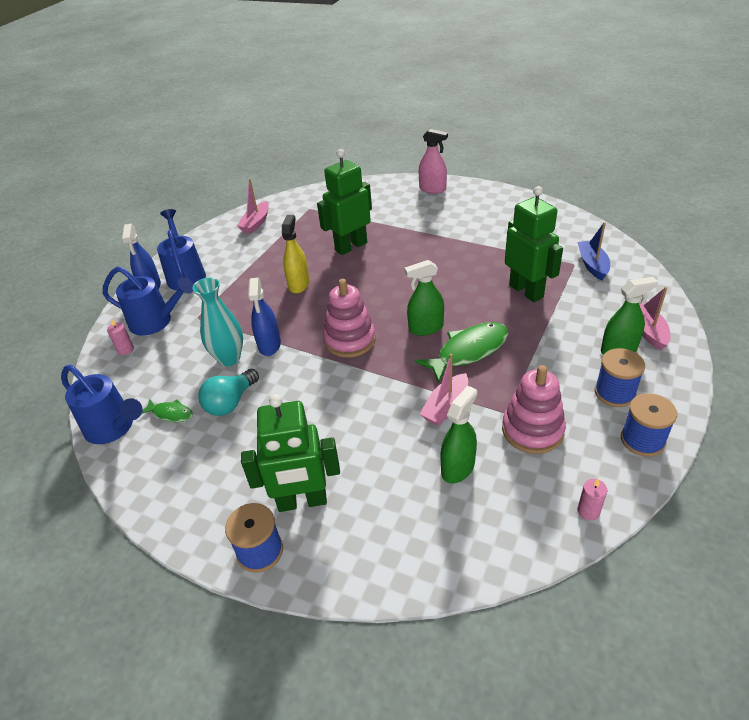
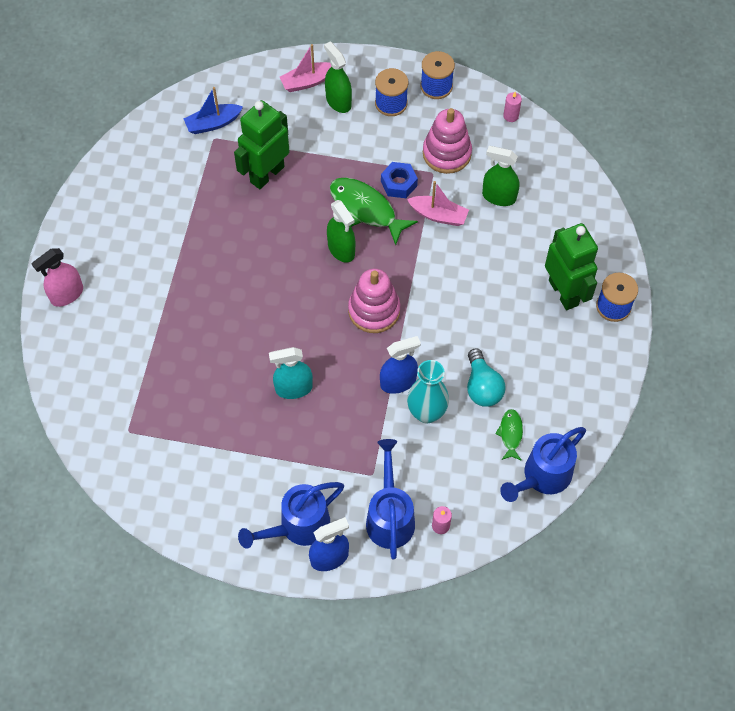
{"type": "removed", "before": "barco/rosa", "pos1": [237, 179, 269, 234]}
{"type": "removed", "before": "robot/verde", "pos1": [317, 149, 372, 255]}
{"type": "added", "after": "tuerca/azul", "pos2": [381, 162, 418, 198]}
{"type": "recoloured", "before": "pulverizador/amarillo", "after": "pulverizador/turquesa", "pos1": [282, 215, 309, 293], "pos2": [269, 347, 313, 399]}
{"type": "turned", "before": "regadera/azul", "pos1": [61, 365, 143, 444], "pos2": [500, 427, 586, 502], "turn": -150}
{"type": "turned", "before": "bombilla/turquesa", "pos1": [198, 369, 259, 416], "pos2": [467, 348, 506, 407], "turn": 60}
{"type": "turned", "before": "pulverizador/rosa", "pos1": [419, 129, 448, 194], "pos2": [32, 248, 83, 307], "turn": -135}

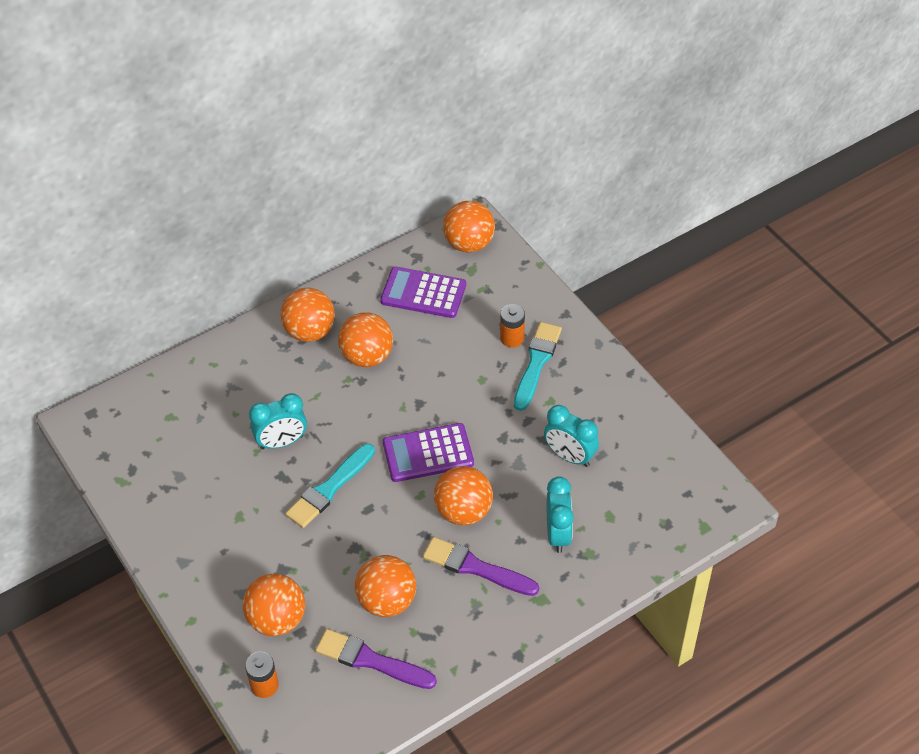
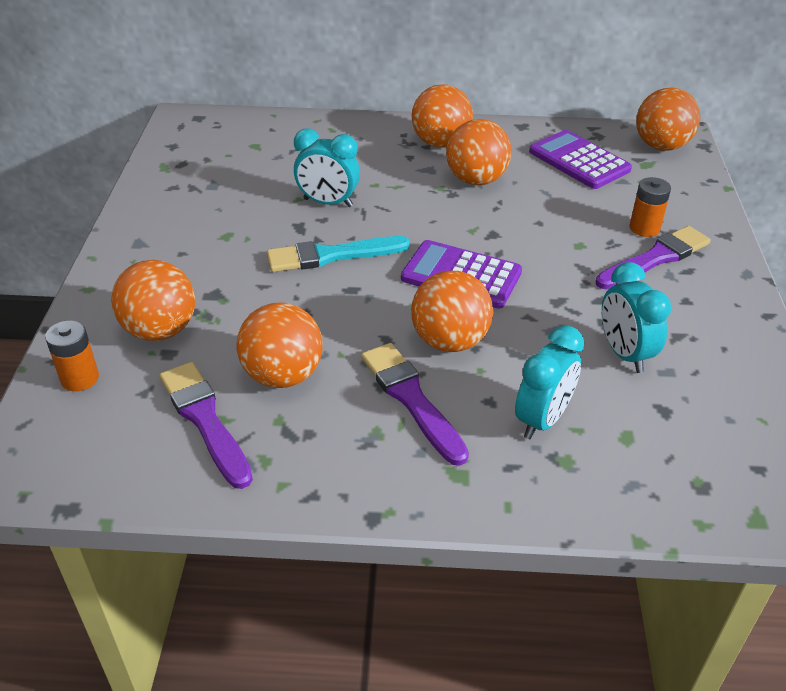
{"type": "recoloured", "before": "pincel/turquesa", "after": "pincel/morado", "pos1": [514, 322, 562, 411], "pos2": [595, 226, 711, 290]}

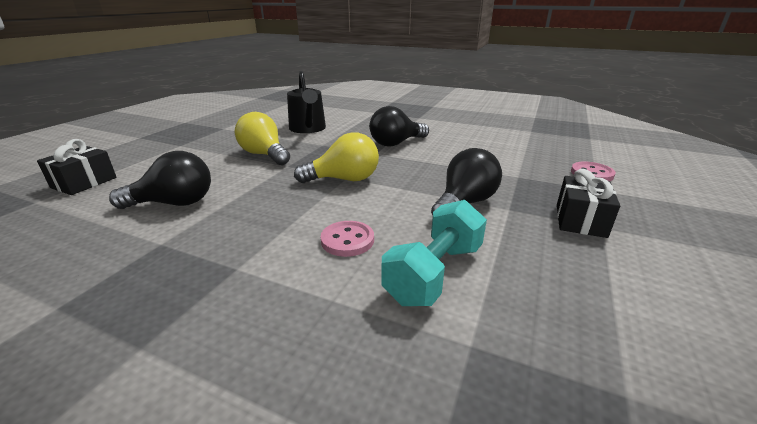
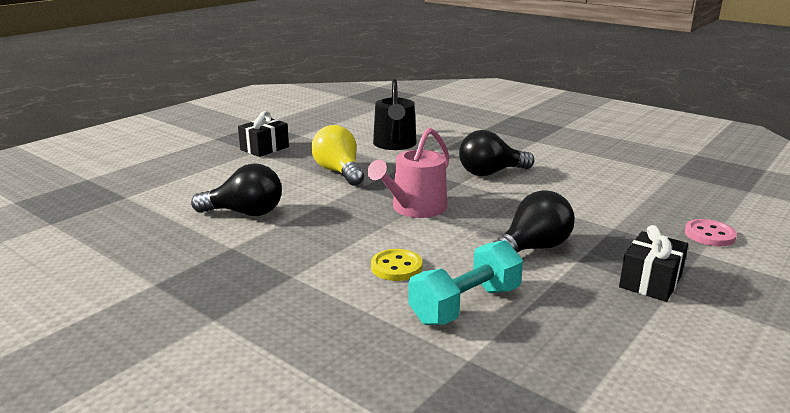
{"type": "moved", "before": "regalo/negro", "pos1": [37, 139, 117, 195], "pos2": [238, 111, 289, 157]}
{"type": "replaced", "before": "bombilla/amarillo", "after": "regadera/rosa", "pos1": [294, 132, 379, 183], "pos2": [367, 128, 449, 218]}
{"type": "recoloured", "before": "botón/rosa", "after": "botón/amarillo", "pos1": [321, 221, 374, 257], "pos2": [371, 249, 422, 281]}

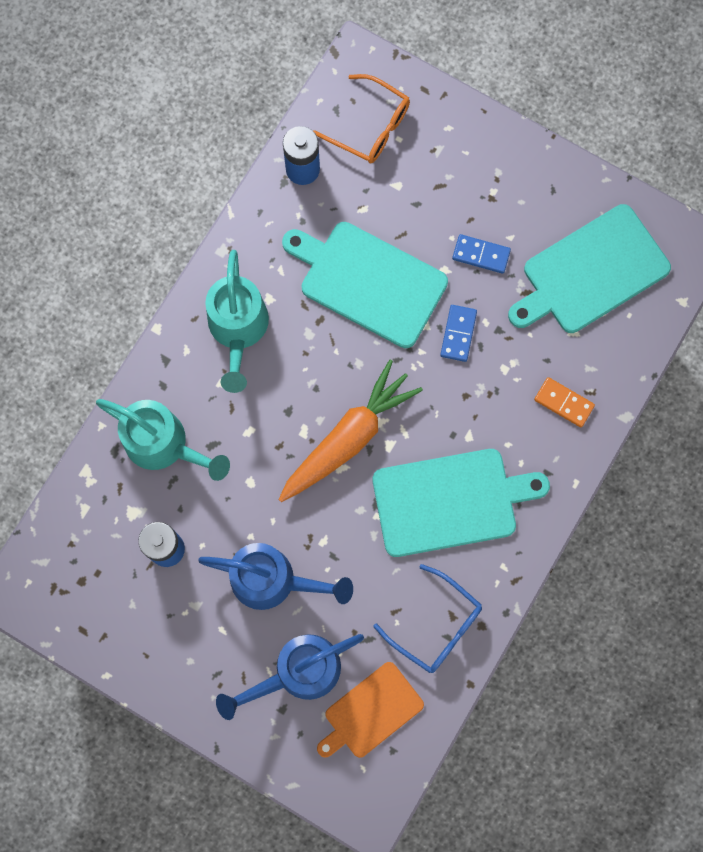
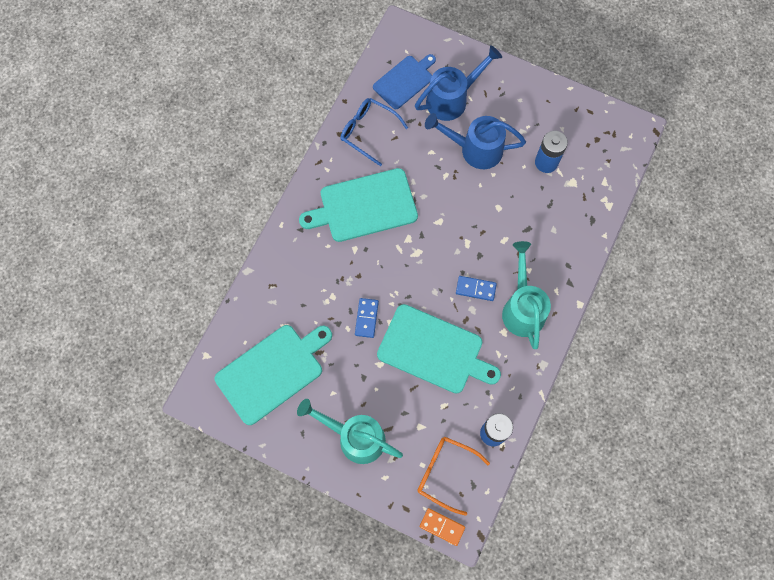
{"type": "removed", "before": "zanahoria/naranja", "pos1": [278, 360, 423, 502]}
{"type": "moved", "before": "regadera/turquesa", "pos1": [96, 399, 230, 481], "pos2": [297, 399, 403, 464]}
{"type": "moved", "before": "ficha de dominó/azul", "pos1": [452, 234, 511, 274], "pos2": [456, 276, 497, 301]}
{"type": "moved", "before": "ficha de dominó/naranja", "pos1": [534, 377, 595, 427], "pos2": [420, 508, 465, 546]}
{"type": "recoloured", "before": "tabla de cortar/naranja", "after": "tabla de cortar/azul", "pos1": [317, 662, 424, 758], "pos2": [373, 54, 436, 109]}

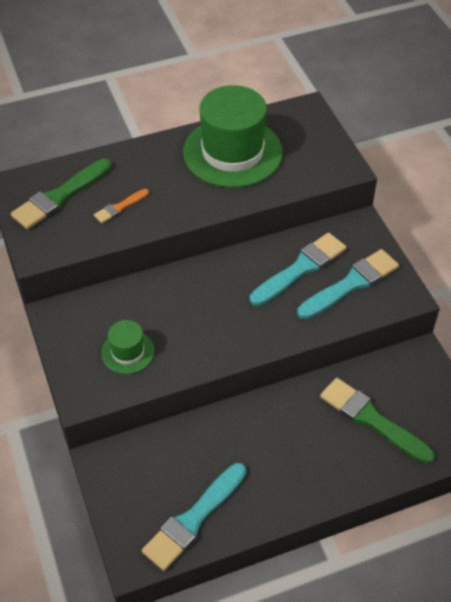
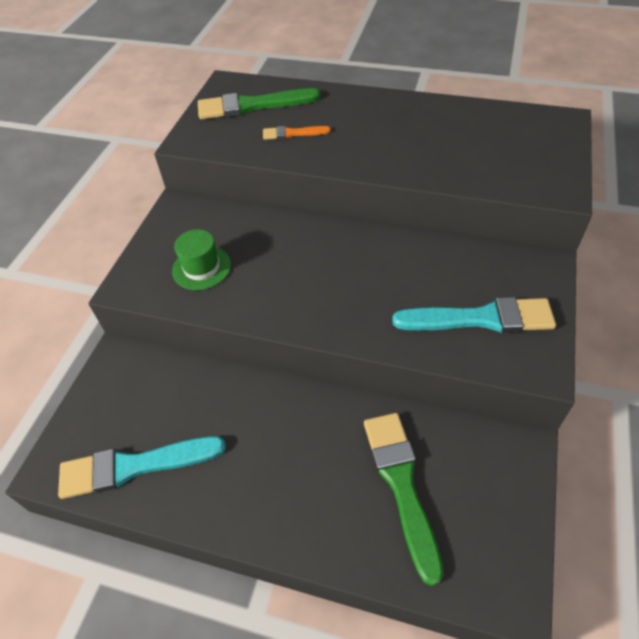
{"type": "removed", "before": "sombrero/verde", "pos1": [183, 85, 283, 188]}
{"type": "removed", "before": "pincel/turquesa", "pos1": [250, 233, 346, 306]}

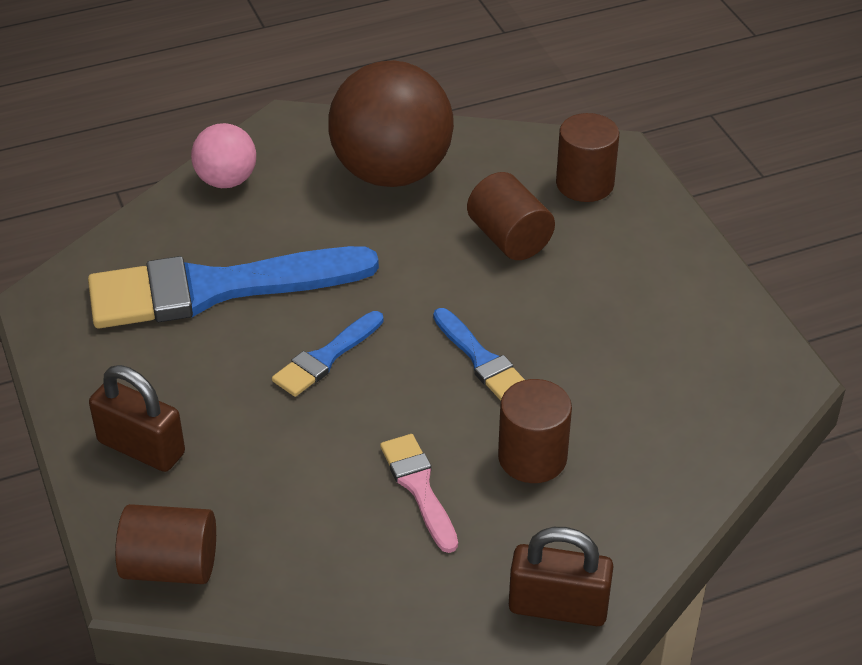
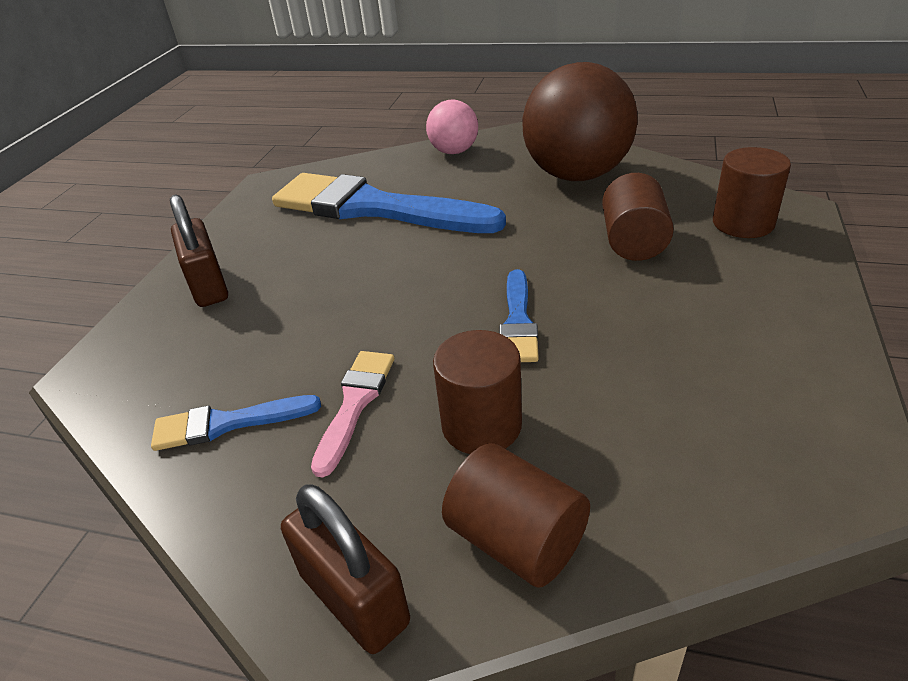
{"type": "moved", "before": "cilindro/marrón", "pos1": [115, 504, 216, 584], "pos2": [442, 443, 590, 588]}
{"type": "moved", "before": "pincel/azul", "pos1": [272, 311, 384, 397], "pos2": [151, 395, 321, 451]}

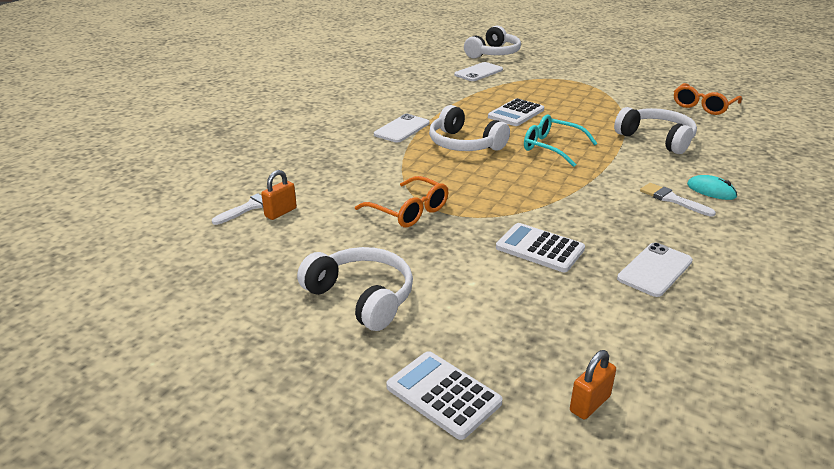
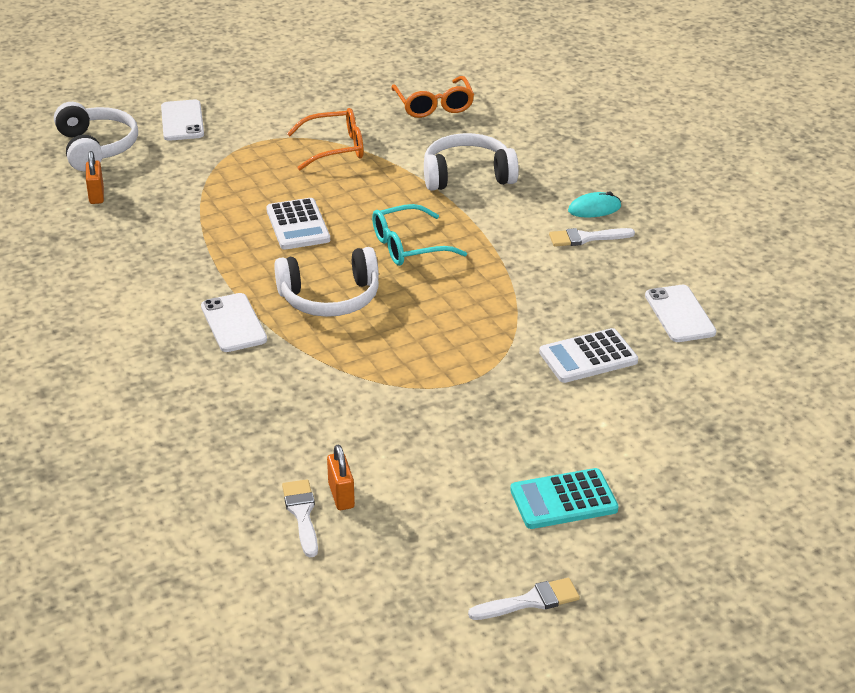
{"type": "removed", "before": "calculadora/blanco", "pos1": [386, 351, 502, 440]}
{"type": "added", "after": "pincel/blanco", "pos2": [468, 578, 580, 620]}
{"type": "moved", "before": "gafas/naranja", "pos1": [355, 176, 448, 228], "pos2": [287, 108, 364, 170]}
{"type": "moved", "before": "móvil/blanco", "pos1": [454, 62, 503, 81], "pos2": [161, 99, 204, 141]}
{"type": "moved", "before": "candado/naranja", "pos1": [570, 350, 616, 420], "pos2": [86, 151, 104, 204]}
{"type": "replaced", "before": "auriculares/blanco", "after": "calculadora/turquesa", "pos1": [297, 247, 413, 331], "pos2": [510, 468, 618, 529]}

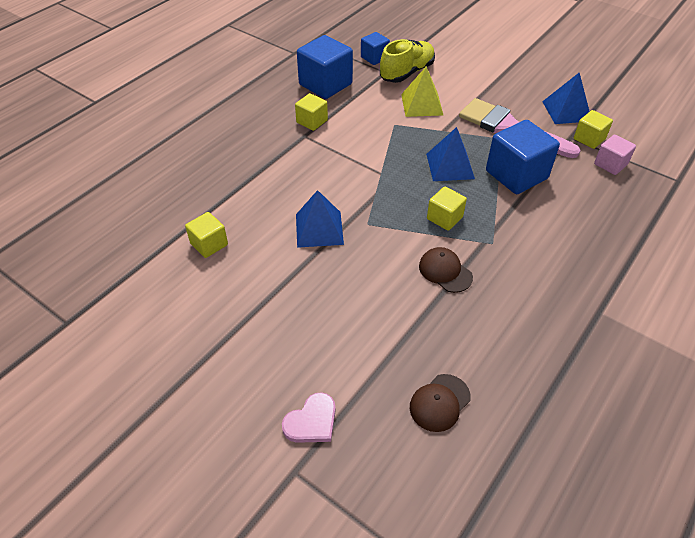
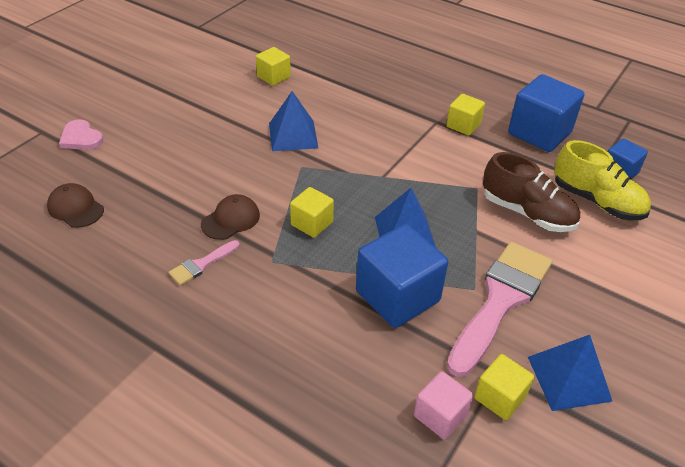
{"type": "added", "after": "pincel/rosa", "pos2": [168, 240, 240, 286]}
{"type": "replaced", "before": "pirámide/amarillo", "after": "zapato/marrón", "pos1": [401, 66, 443, 117], "pos2": [483, 152, 580, 232]}

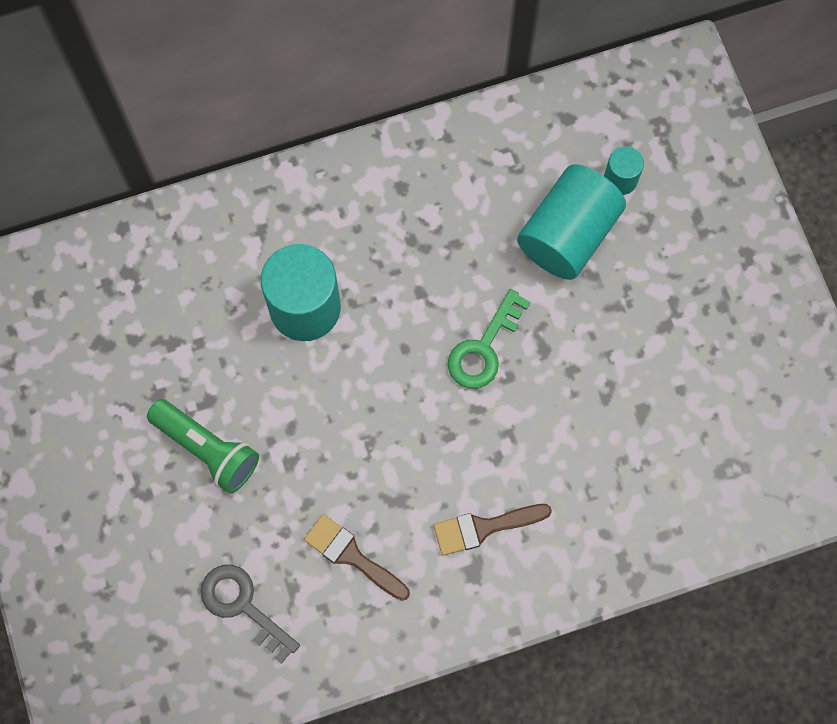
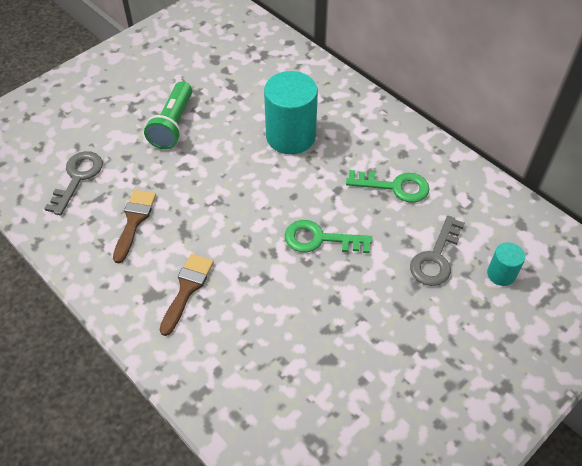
{"type": "added", "after": "llave/verde", "pos2": [346, 170, 429, 203]}
{"type": "replaced", "before": "cilindro/turquesa", "after": "llave/gris", "pos1": [517, 164, 626, 280], "pos2": [410, 216, 465, 286]}
{"type": "turned", "before": "pincel/marrón", "pos1": [434, 504, 552, 556], "pos2": [160, 254, 214, 336], "turn": 60}

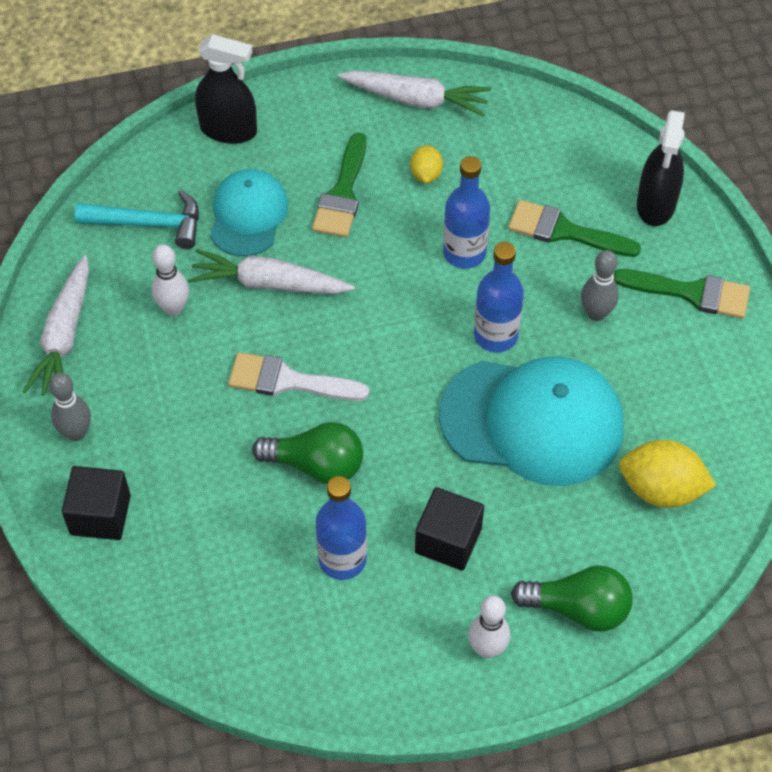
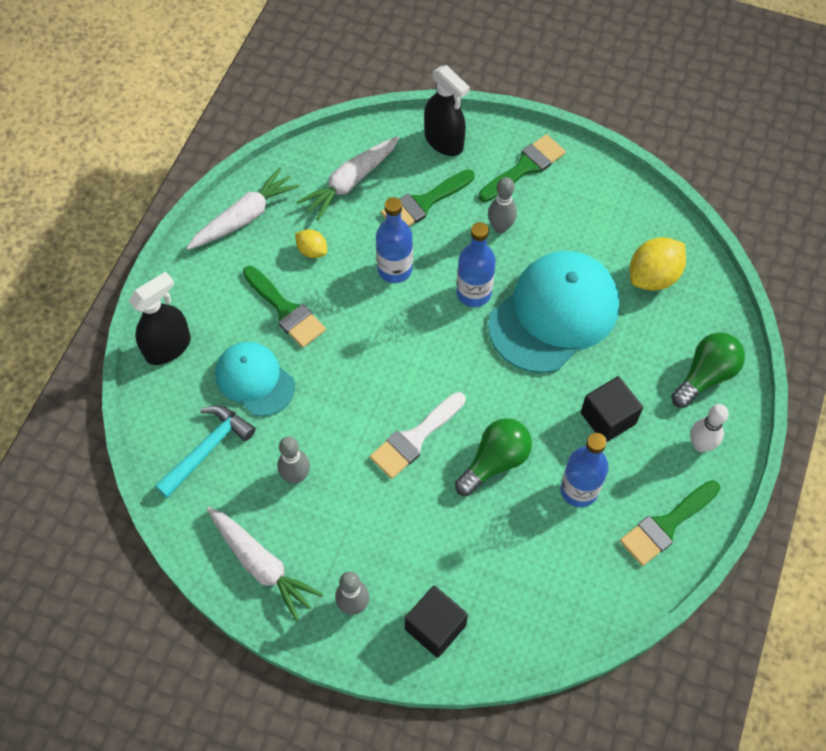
{"type": "added", "after": "pincel/verde", "pos2": [620, 480, 720, 566]}
{"type": "moved", "before": "zanahoria/blanco", "pos1": [188, 249, 355, 294], "pos2": [297, 136, 399, 221]}
{"type": "recoloured", "before": "bolo/blanco", "after": "bolo/gris", "pos1": [152, 244, 189, 316], "pos2": [277, 437, 310, 483]}

